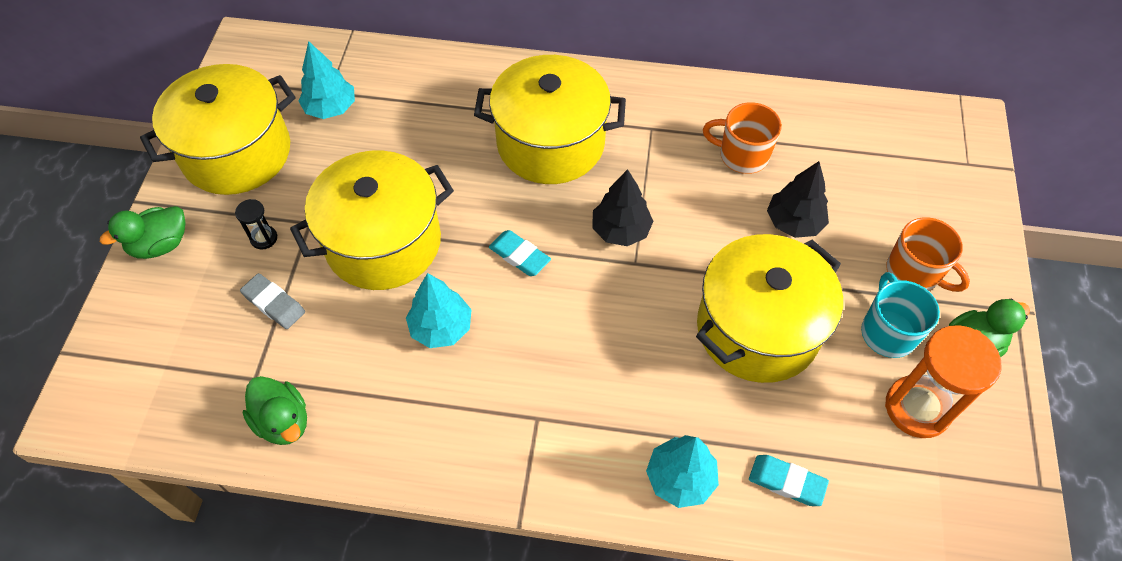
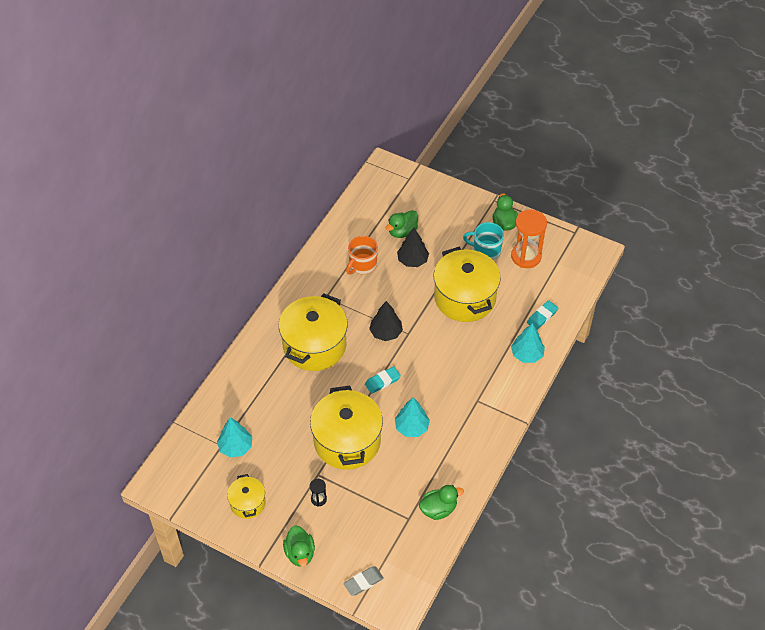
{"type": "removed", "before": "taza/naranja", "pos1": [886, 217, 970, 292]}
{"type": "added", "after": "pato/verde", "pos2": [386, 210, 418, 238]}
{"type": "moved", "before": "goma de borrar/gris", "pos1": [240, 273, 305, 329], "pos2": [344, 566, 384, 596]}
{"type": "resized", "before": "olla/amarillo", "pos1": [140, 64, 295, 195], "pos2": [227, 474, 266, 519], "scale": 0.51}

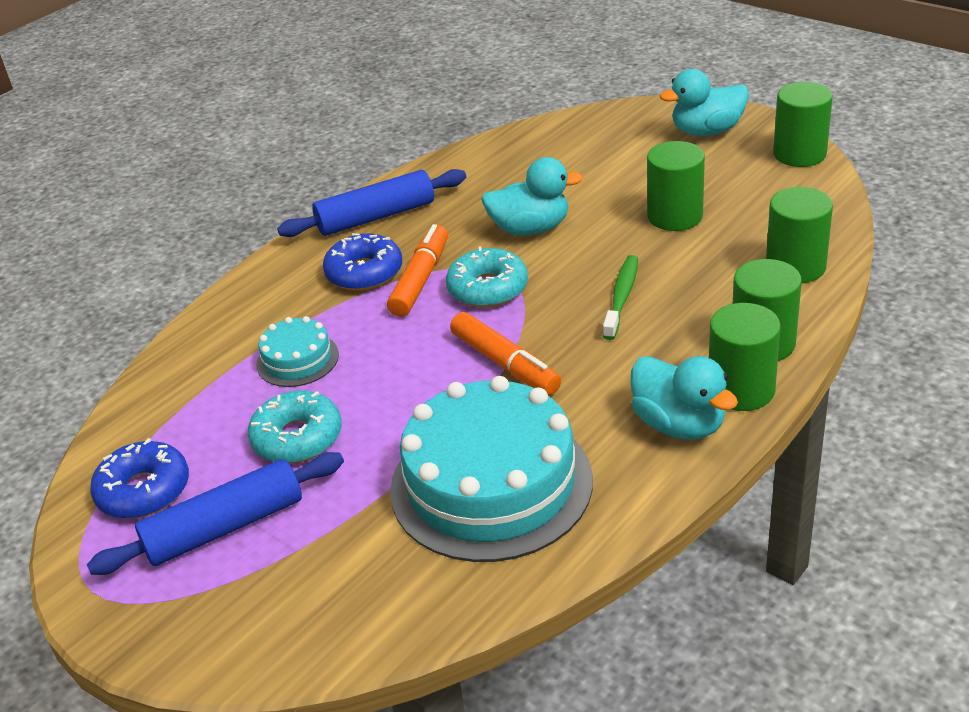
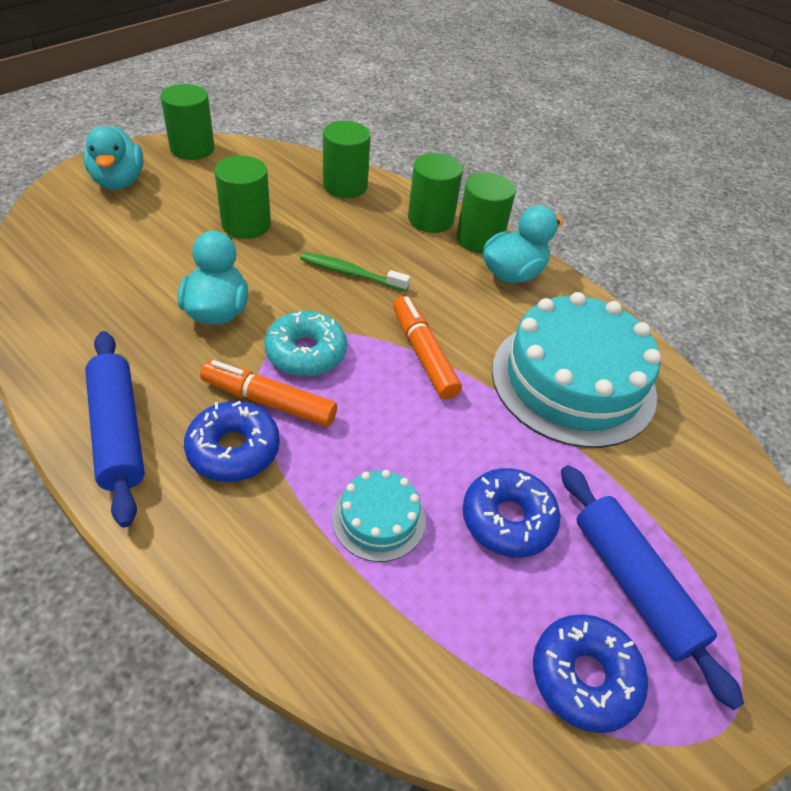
{"type": "recoloured", "before": "rosquilla/turquesa", "after": "rosquilla/azul", "pos1": [248, 390, 342, 463], "pos2": [462, 468, 560, 558]}
{"type": "turned", "before": "rotulador/naranja", "pos1": [450, 312, 561, 395], "pos2": [393, 296, 462, 400], "turn": -75}

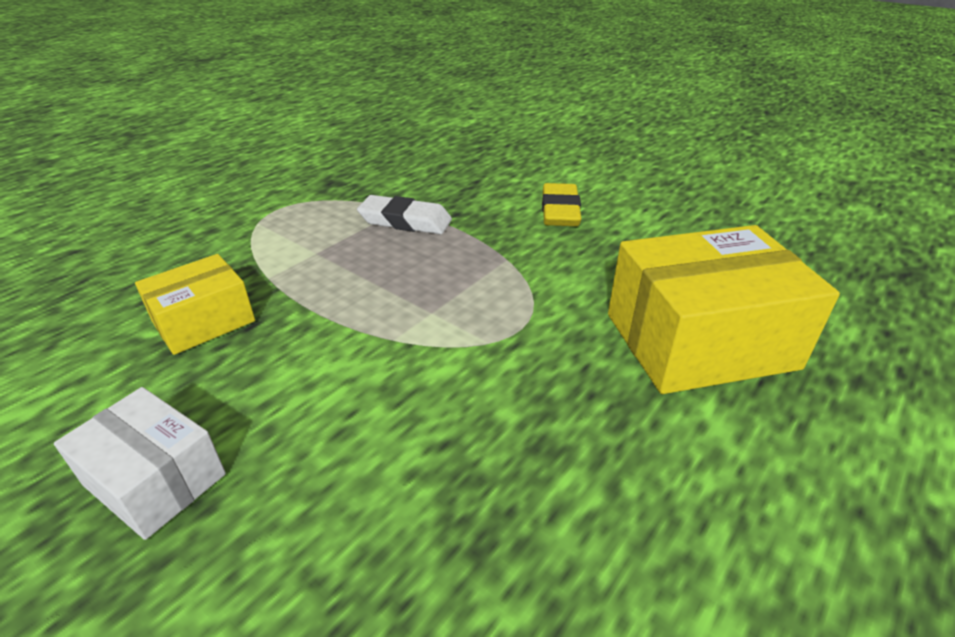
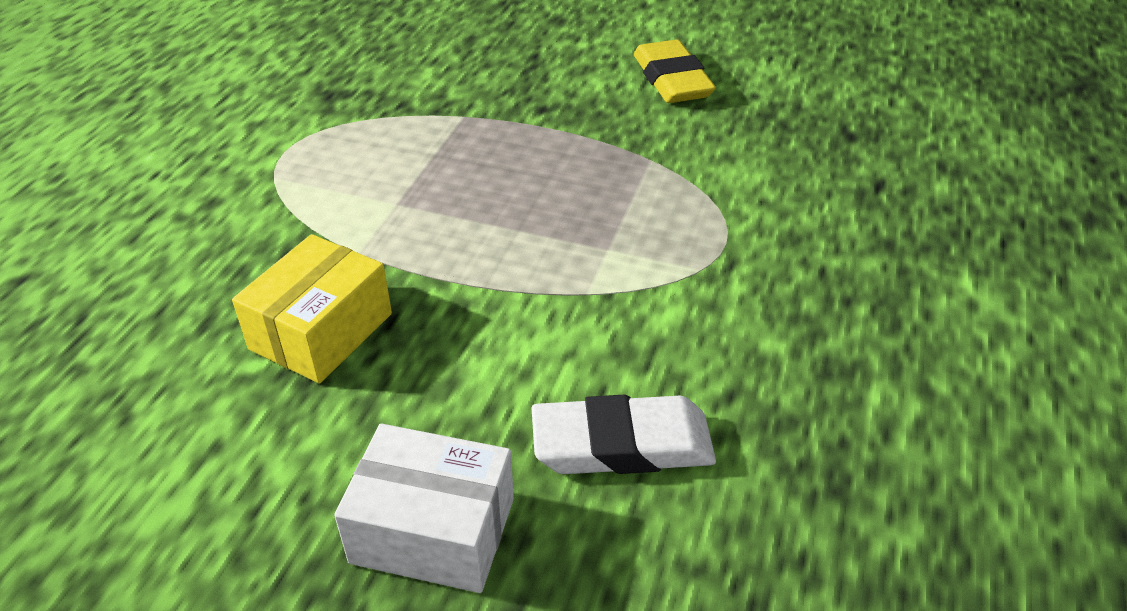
{"type": "removed", "before": "caja/amarillo", "pos1": [608, 225, 840, 394]}
{"type": "moved", "before": "goma de borrar/blanco", "pos1": [357, 195, 452, 234], "pos2": [532, 395, 716, 474]}

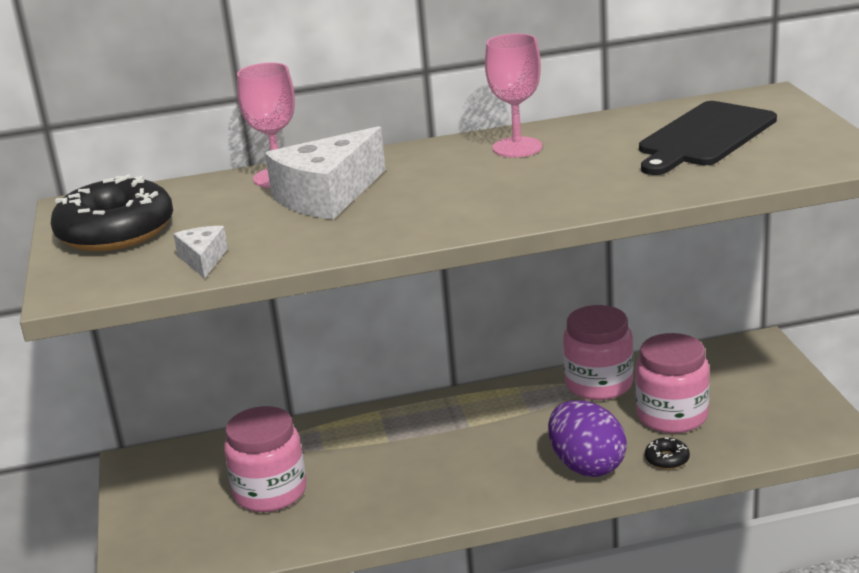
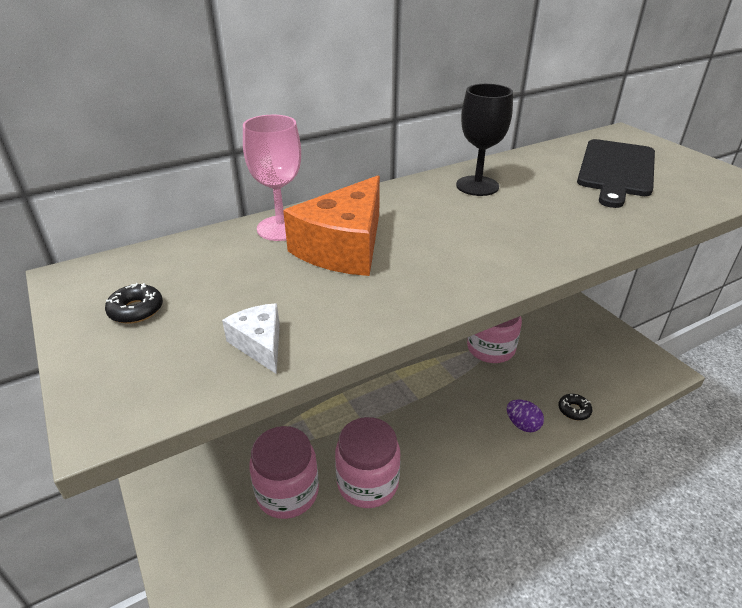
{"type": "moved", "before": "tarro/rosa", "pos1": [635, 333, 710, 433], "pos2": [335, 417, 400, 508]}
{"type": "recoloured", "before": "queso/blanco", "after": "queso/naranja", "pos1": [265, 126, 386, 219], "pos2": [283, 175, 380, 276]}
{"type": "recoloured", "before": "copa/rosa", "after": "copa/negro", "pos1": [485, 33, 543, 157], "pos2": [456, 84, 513, 196]}
{"type": "resized", "before": "rosquilla/negro", "pos1": [51, 175, 173, 251], "pos2": [105, 283, 163, 324], "scale": 0.41}
{"type": "resized", "before": "huevo/morado", "pos1": [548, 400, 627, 477], "pos2": [507, 400, 544, 432], "scale": 0.56}

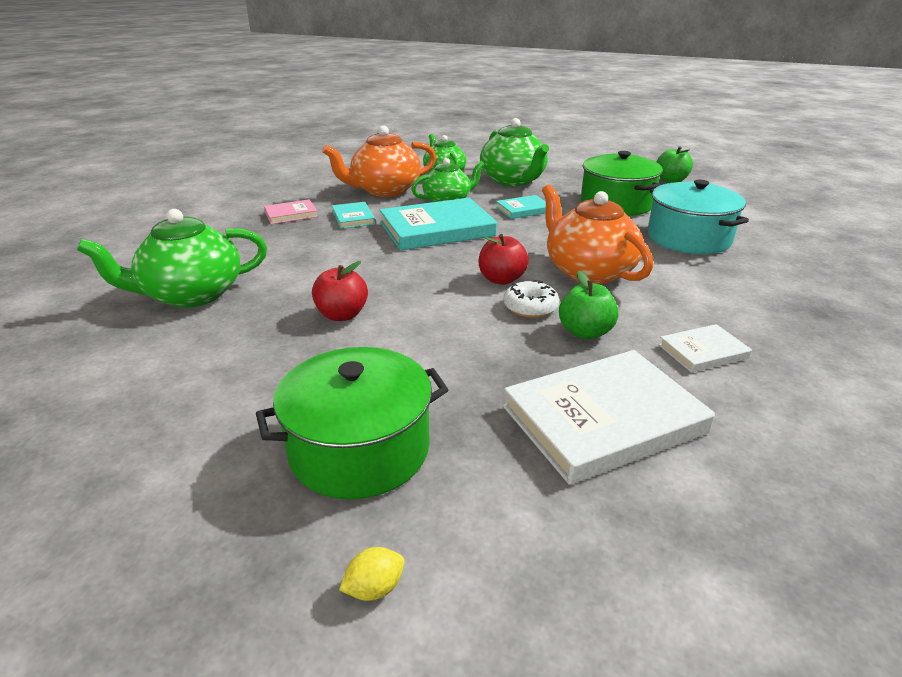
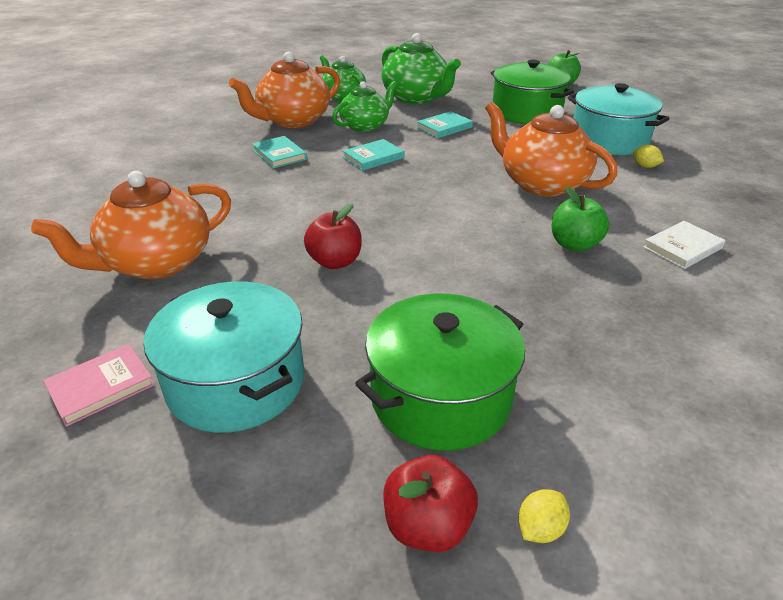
{"type": "removed", "before": "rosquilla/blanco", "pos1": [503, 280, 559, 318]}
{"type": "removed", "before": "libro/blanco", "pos1": [503, 350, 715, 485]}
{"type": "added", "after": "olla/turquesa", "pos2": [144, 281, 305, 433]}
{"type": "added", "after": "limón/amarillo", "pos2": [633, 144, 664, 168]}
{"type": "moved", "before": "libro/rosa", "pos1": [264, 199, 318, 224], "pos2": [43, 344, 155, 427]}
{"type": "moved", "before": "manzana/rojo", "pos1": [479, 234, 529, 285], "pos2": [383, 455, 478, 552]}
{"type": "recoloured", "before": "tetera/verde", "after": "tetera/naranja", "pos1": [77, 209, 267, 308], "pos2": [31, 171, 231, 279]}
{"type": "resized", "before": "libro/turquesa", "pos1": [379, 198, 497, 251], "pos2": [342, 139, 404, 171], "scale": 0.5}

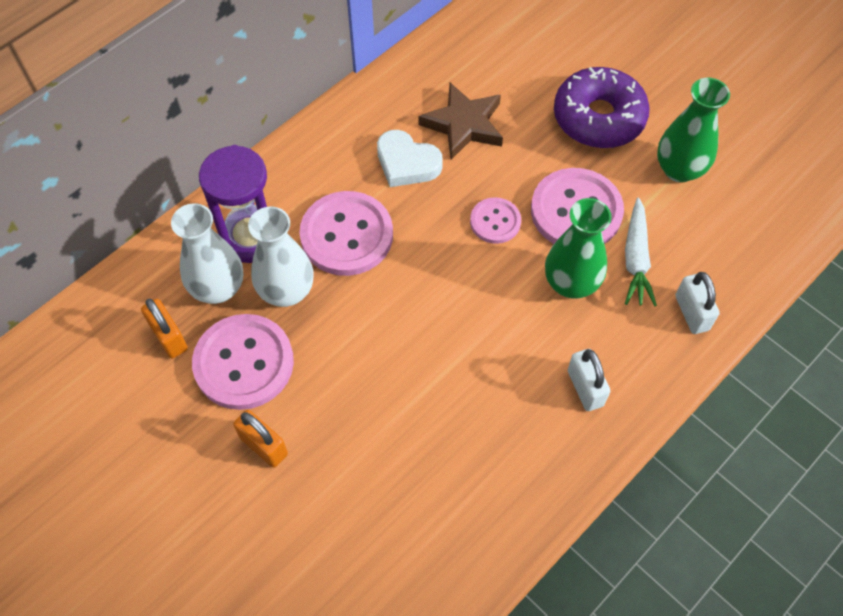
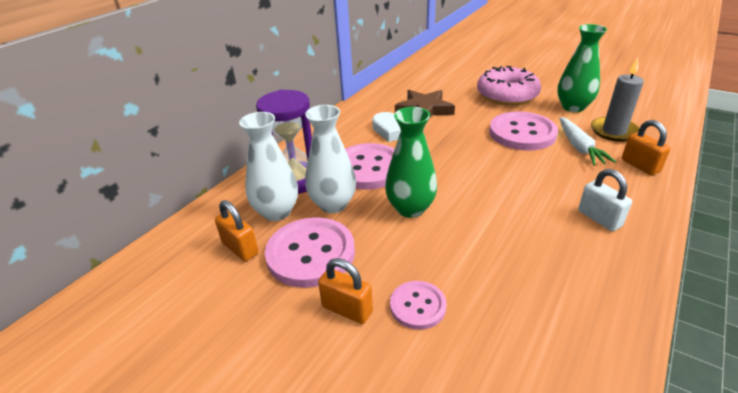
{"type": "added", "after": "vela/gris", "pos2": [591, 58, 644, 142]}
{"type": "moved", "before": "botón/rosa", "pos1": [470, 197, 521, 244], "pos2": [390, 281, 447, 330]}
{"type": "moved", "before": "florero/verde", "pos1": [545, 198, 612, 299], "pos2": [385, 107, 437, 218]}
{"type": "recoloured", "before": "rosquilla/morado", "after": "rosquilla/rosa", "pos1": [554, 67, 650, 148], "pos2": [477, 66, 541, 106]}
{"type": "recoloured", "before": "candado/blanco", "after": "candado/naranja", "pos1": [675, 272, 719, 334], "pos2": [622, 120, 671, 175]}

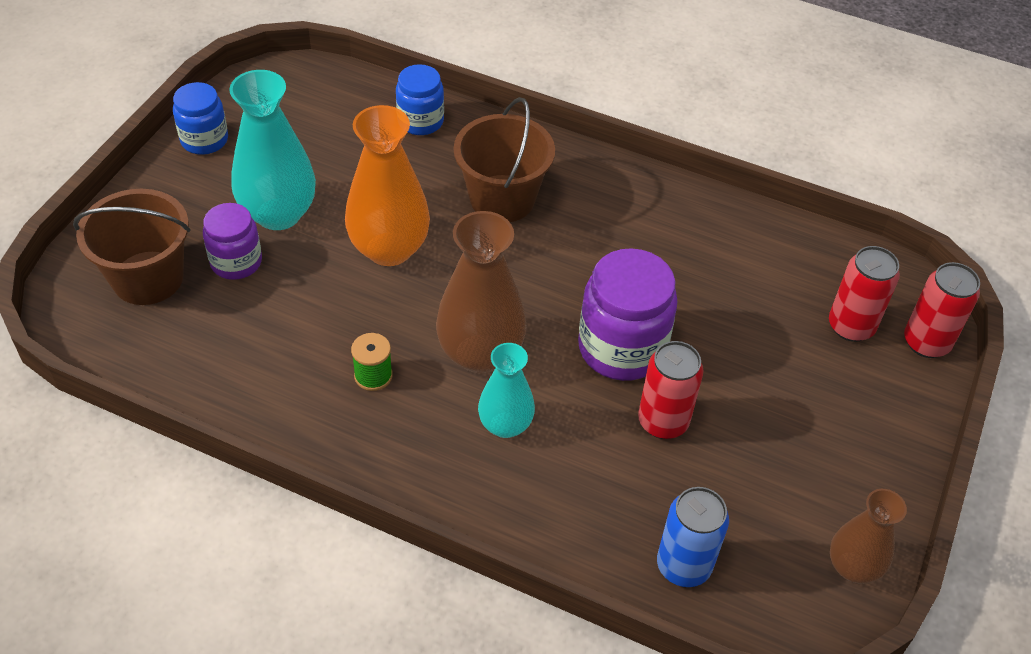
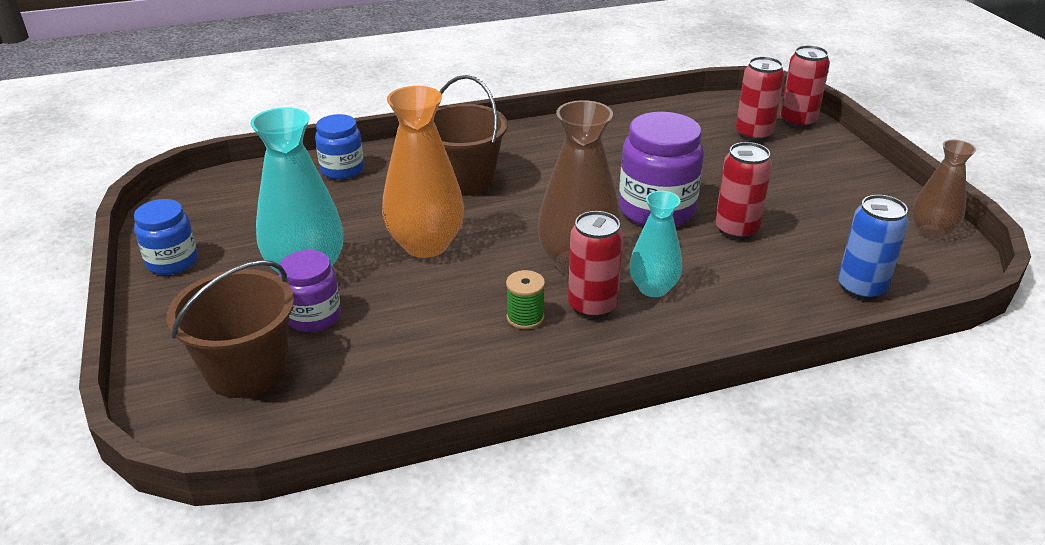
{"type": "added", "after": "lata/rojo", "pos2": [568, 211, 623, 319]}

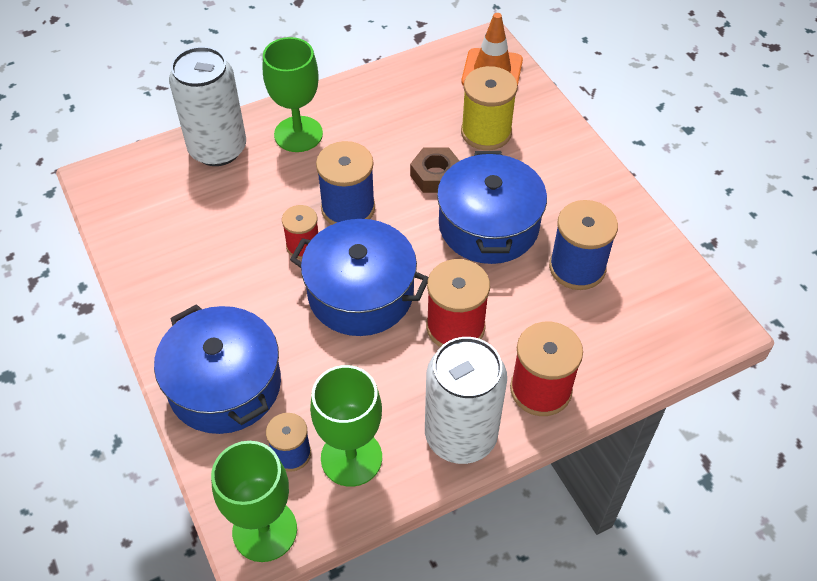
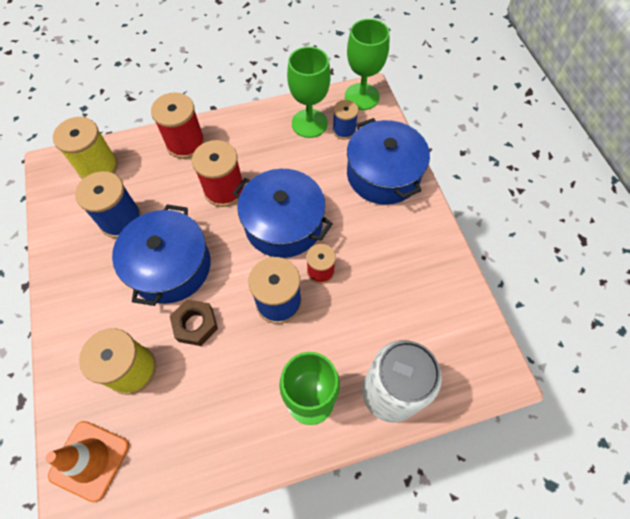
{"type": "removed", "before": "lata/blanco", "pos1": [425, 337, 507, 464]}
{"type": "added", "after": "carrete/amarillo", "pos2": [53, 117, 118, 180]}

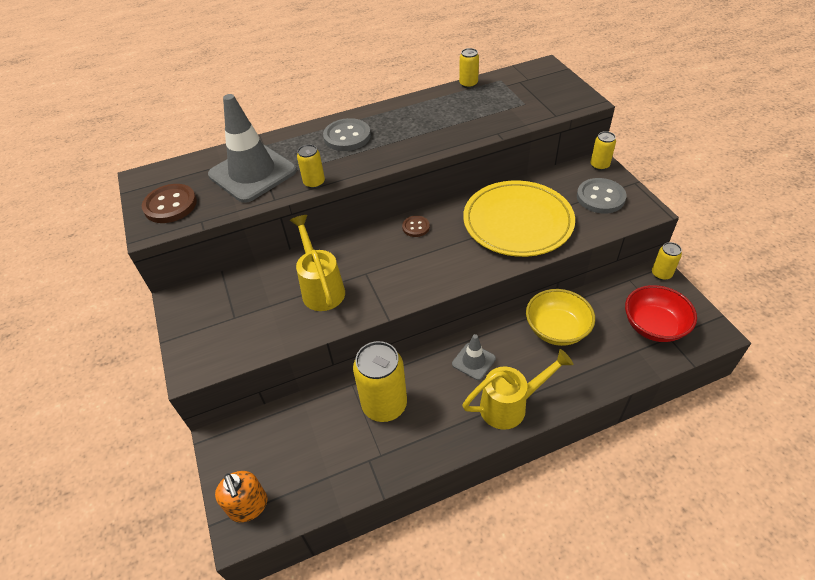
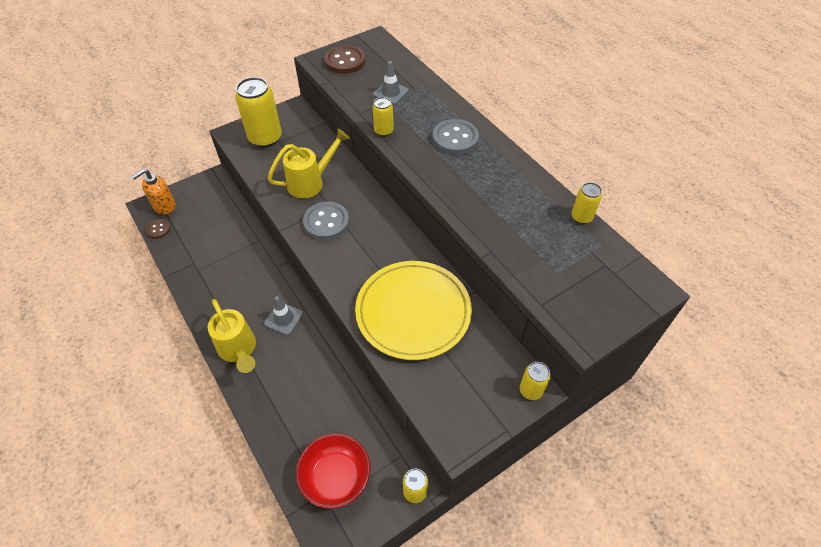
{"type": "removed", "before": "cuenco/amarillo", "pos1": [526, 289, 595, 346]}
{"type": "moved", "before": "lata/amarillo", "pos1": [353, 341, 407, 422], "pos2": [235, 77, 282, 148]}
{"type": "moved", "before": "botón/marrón", "pos1": [402, 216, 430, 237], "pos2": [145, 219, 171, 239]}
{"type": "moved", "before": "botón/gris", "pos1": [577, 178, 626, 214], "pos2": [303, 202, 349, 240]}
{"type": "resized", "before": "cono de tráfico/gris", "pos1": [208, 94, 297, 203], "pos2": [373, 61, 409, 105], "scale": 0.48}

